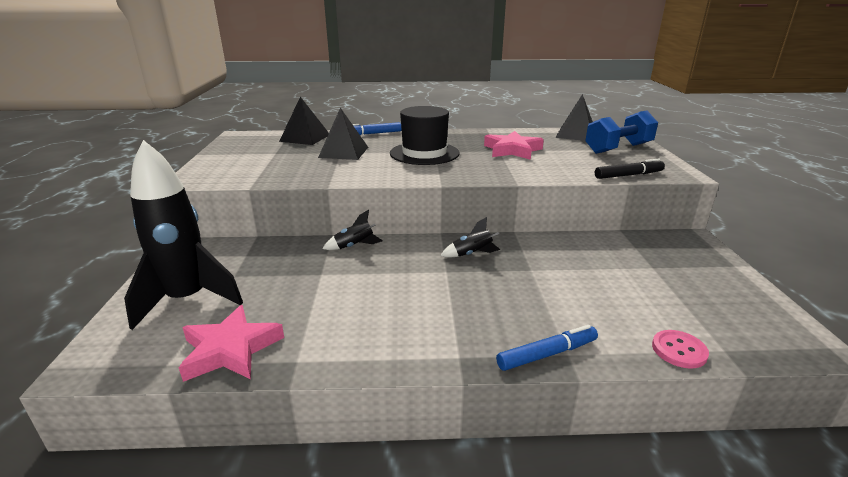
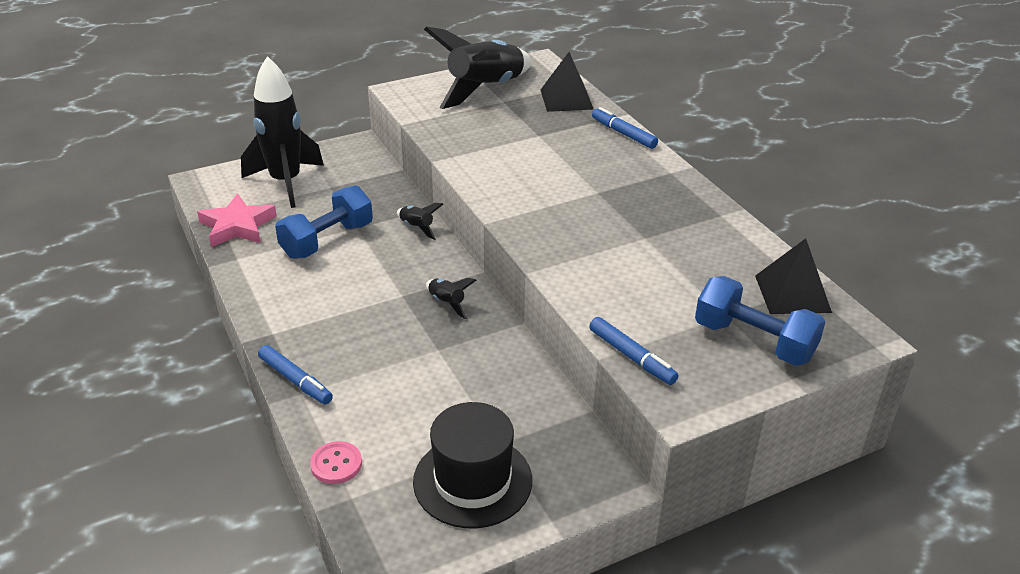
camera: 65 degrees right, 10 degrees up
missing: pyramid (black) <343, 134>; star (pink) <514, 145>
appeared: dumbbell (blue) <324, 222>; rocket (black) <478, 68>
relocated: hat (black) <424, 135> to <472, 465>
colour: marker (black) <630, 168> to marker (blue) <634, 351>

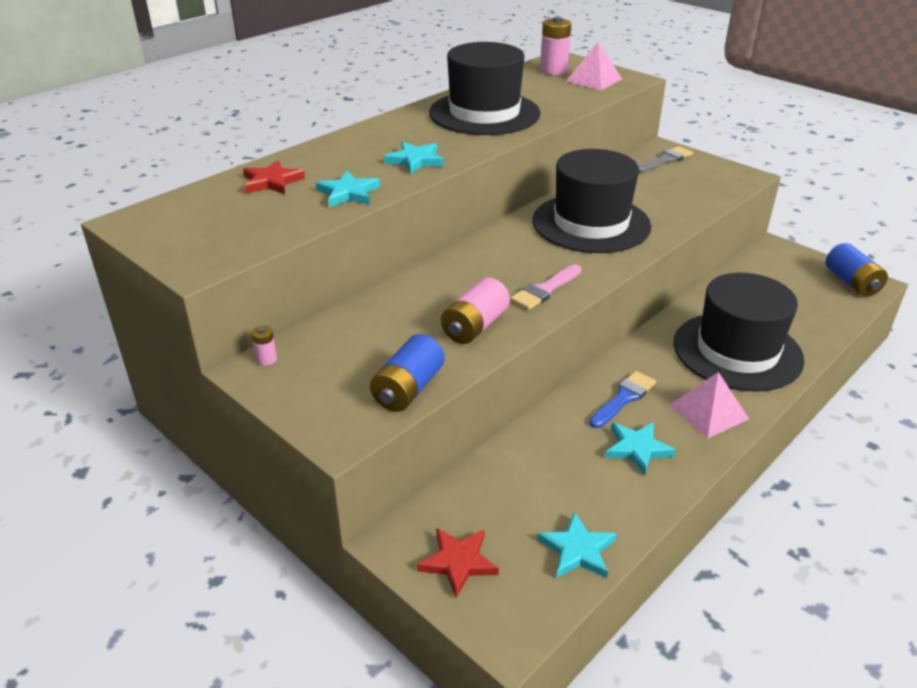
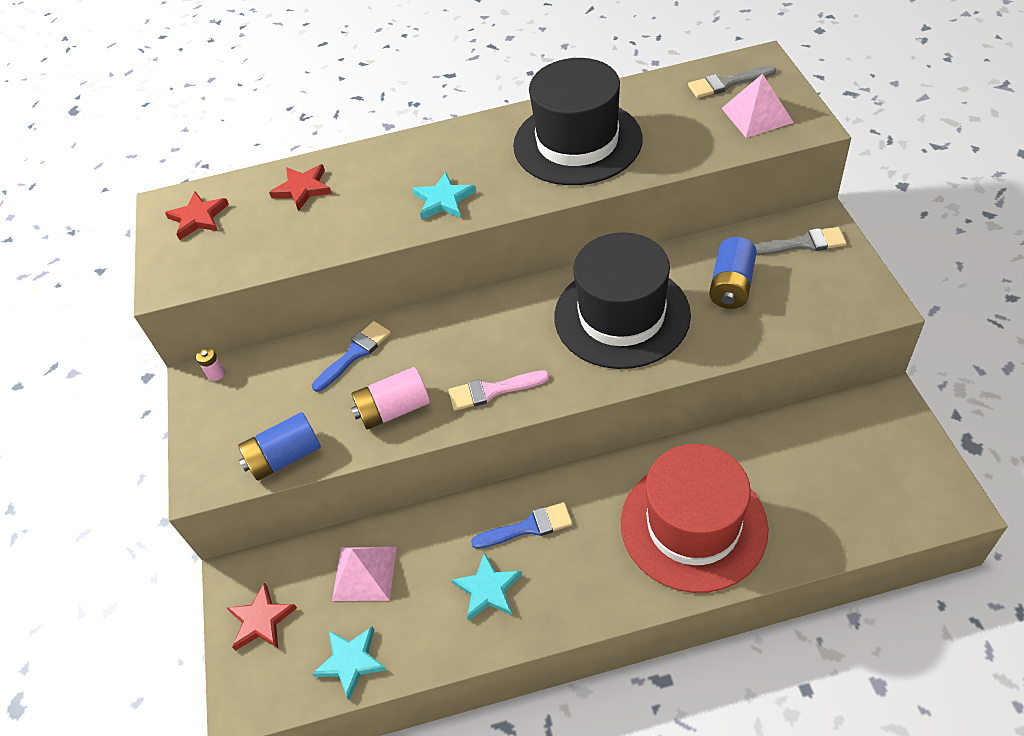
camera: 40 degrees right, 15 degrees up
missing: star (turquoise) <348, 189>
appeared: star (red) <197, 215>; brush (blue) <351, 356>
relocated: pyramid (pink) <709, 405> to <364, 574>; battery (blue) <857, 270> to <733, 273>
exchanged: battery (pink) <555, 46> to brush (grey) <732, 81>
colour: hat (black) <739, 332> to hat (red) <694, 518>

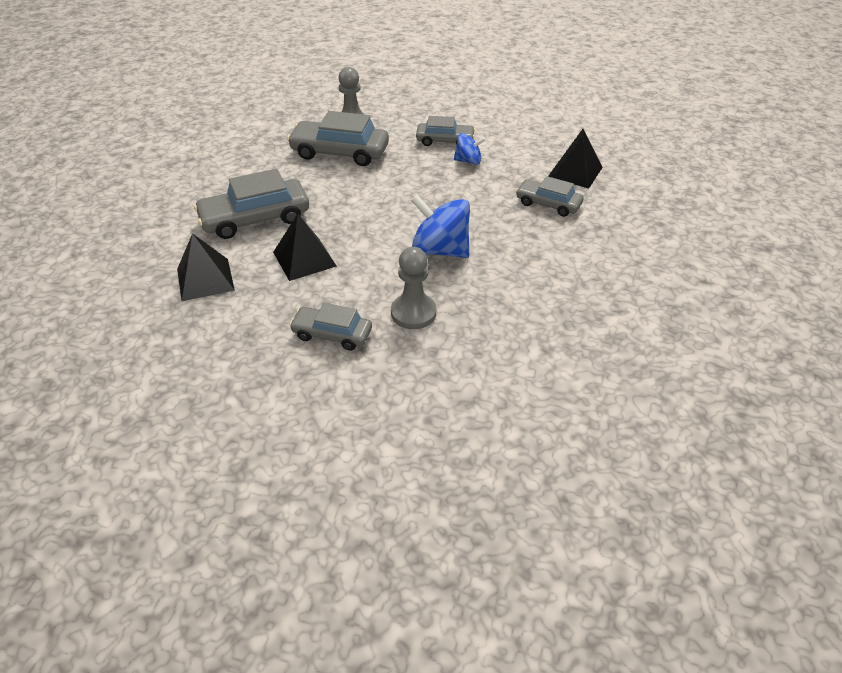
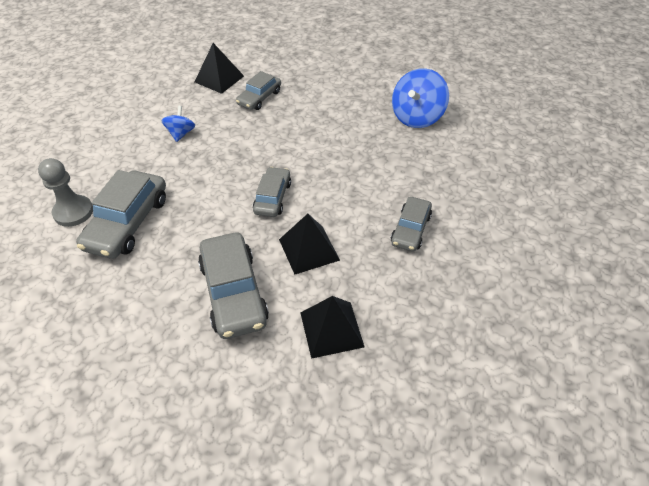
camera: 85 degrees left, 5 degrees up
missing: pawn (grey) <413, 288>
relocated: spinning top (blue) <440, 226> to <420, 98>; car (grey) <445, 131> to <272, 192>

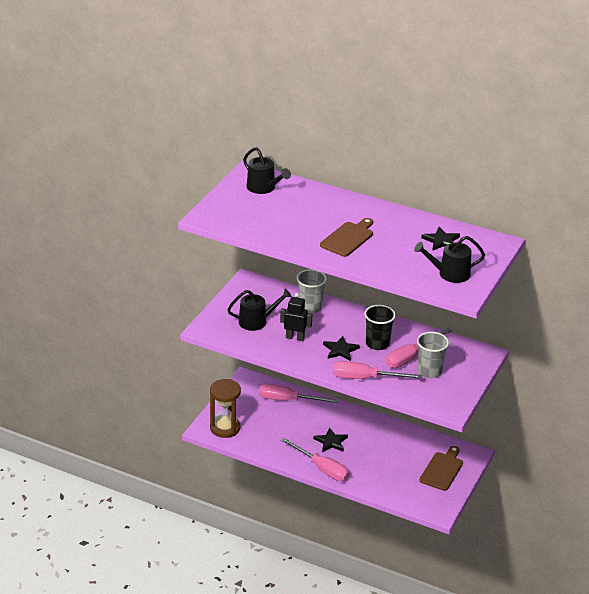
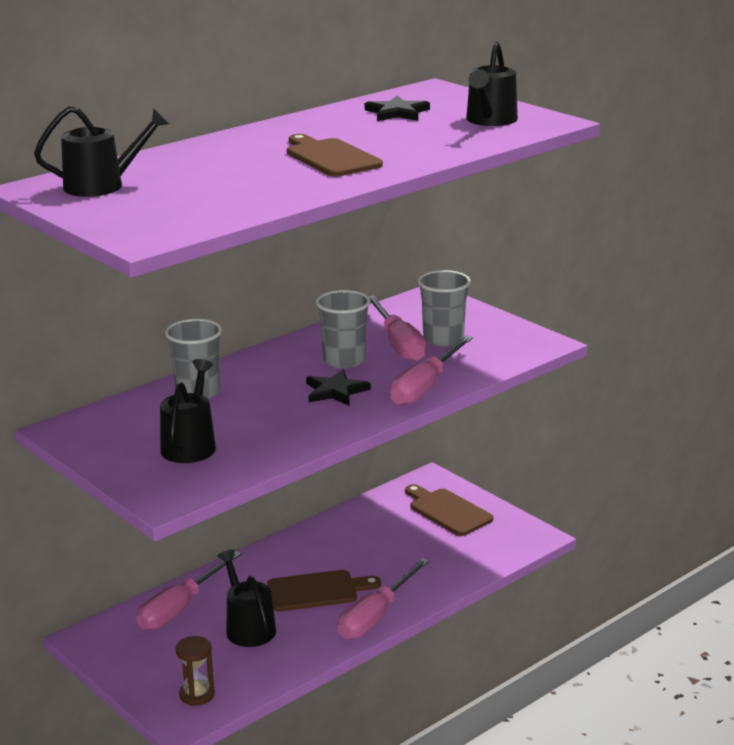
camera: 65 degrees left, 10 degrees down
missing: robot (black) <296, 317>
appeared: watering can (black) <246, 598>
exchanged: star (black) <330, 439> to cutting board (brown) <324, 590>
colour: cup (black) <380, 327> to cup (grey) <343, 329>
spun: screwdriver (pink) <315, 459> = <383, 599> 150 degrees clockwise
size: hourglass (brown) <225, 408> = <195, 671> x0.58

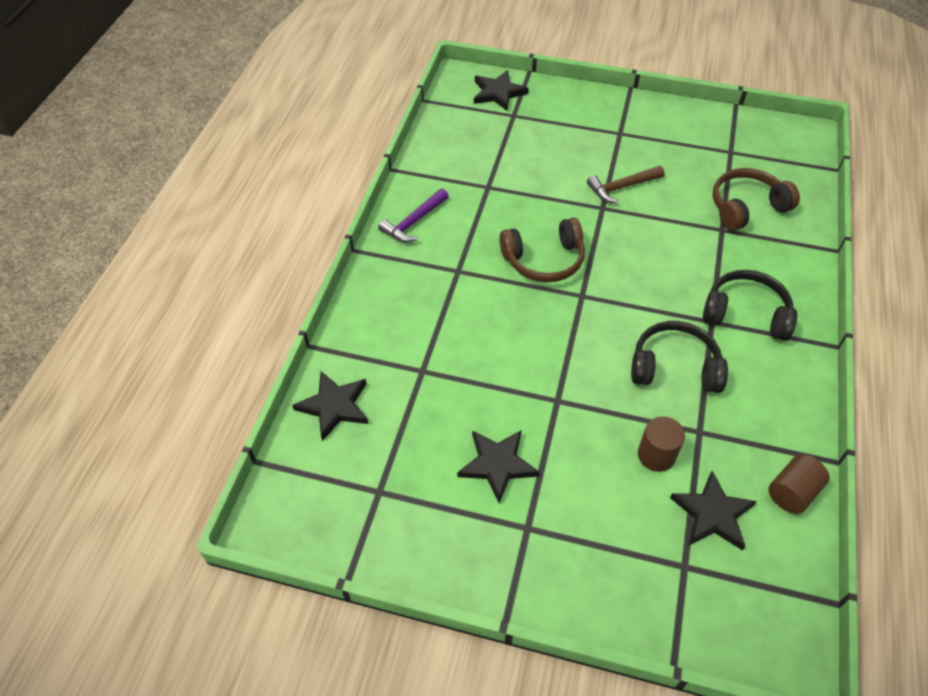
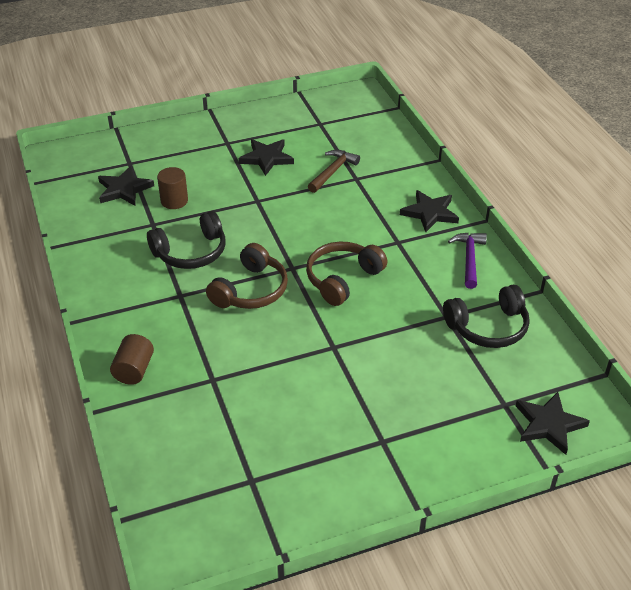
camera: 145 degrees right, 10 degrees down
relocated: star (black) <330, 406> to <429, 211>; hammer (brown) <625, 184> to <334, 171>; headphones (black) <750, 305> to <486, 316>; headphones (brown) <756, 199> to <247, 276>; cylinder (brown) <799, 484> to <132, 359>

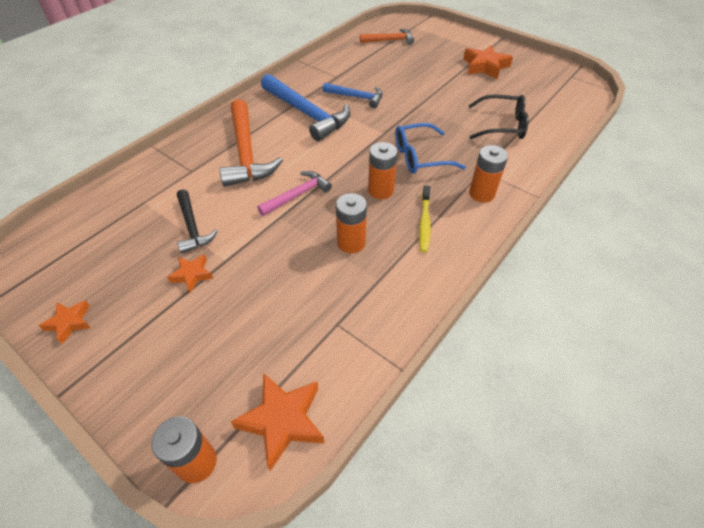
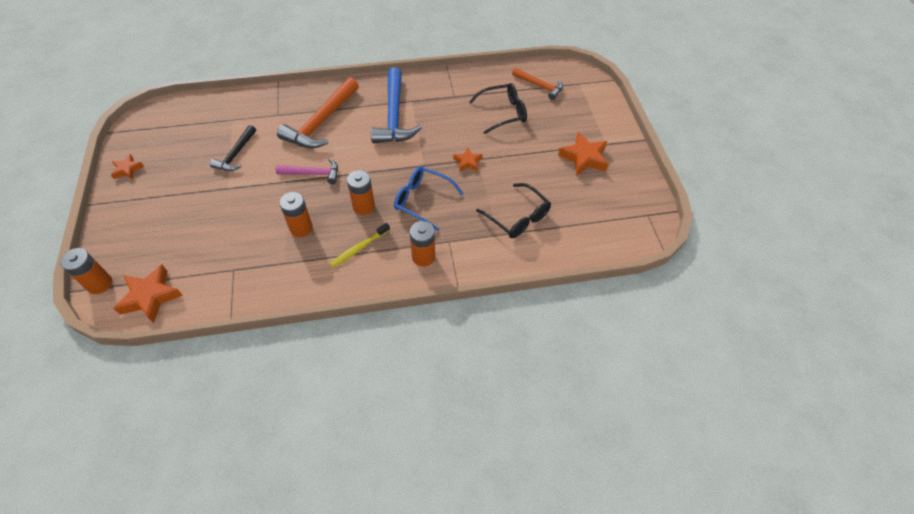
camera: 40 degrees right, 5 degrees up
missing: hammer (blue) <353, 95>
appeared: glasses (black) <498, 108>
relocated: star (orange) <190, 273> to <468, 159>

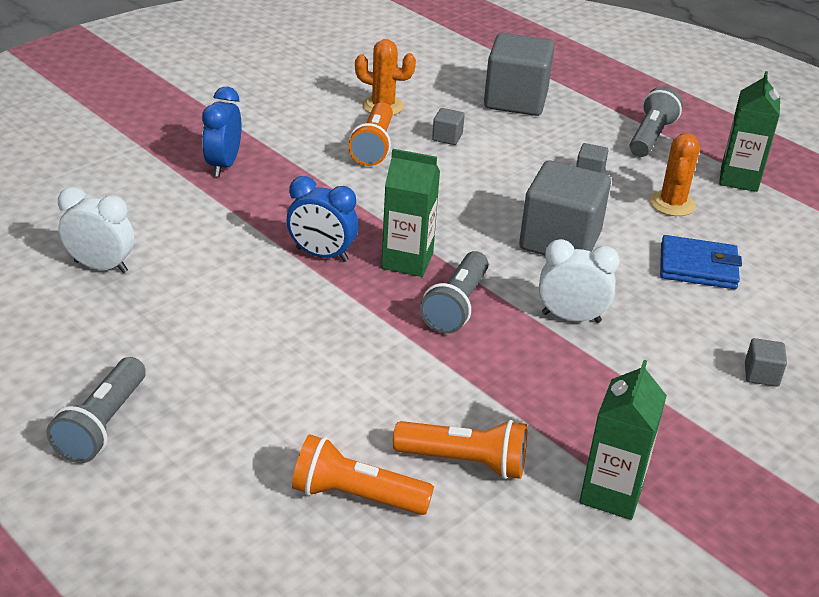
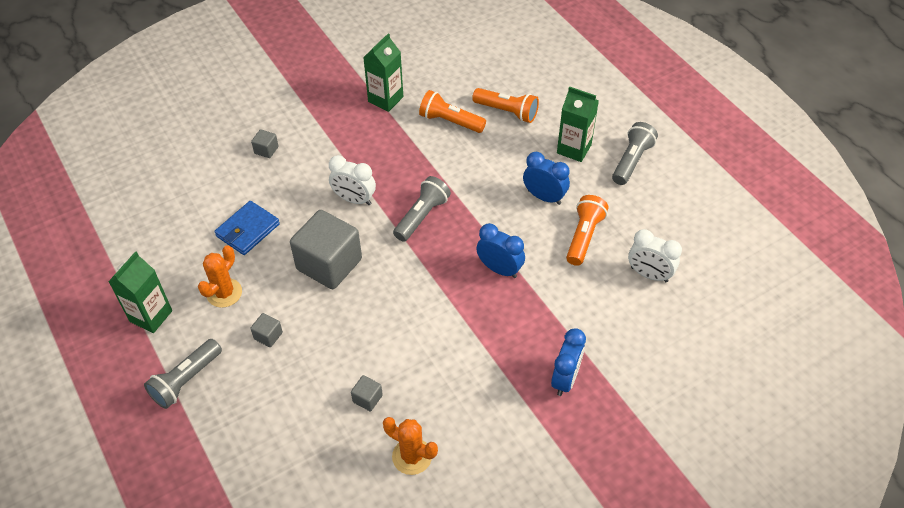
camera: 165 degrees left, 15 degrees up
missing: cube (grey) <519, 74>
appeared: clock (blue) <546, 178>
relocated: flashlight (orange) <370, 134> to <587, 230>; carton (green) <410, 213> to <578, 124>
spun: wallet (blue) <701, 262> = <247, 228> 75 degrees counterclockwise

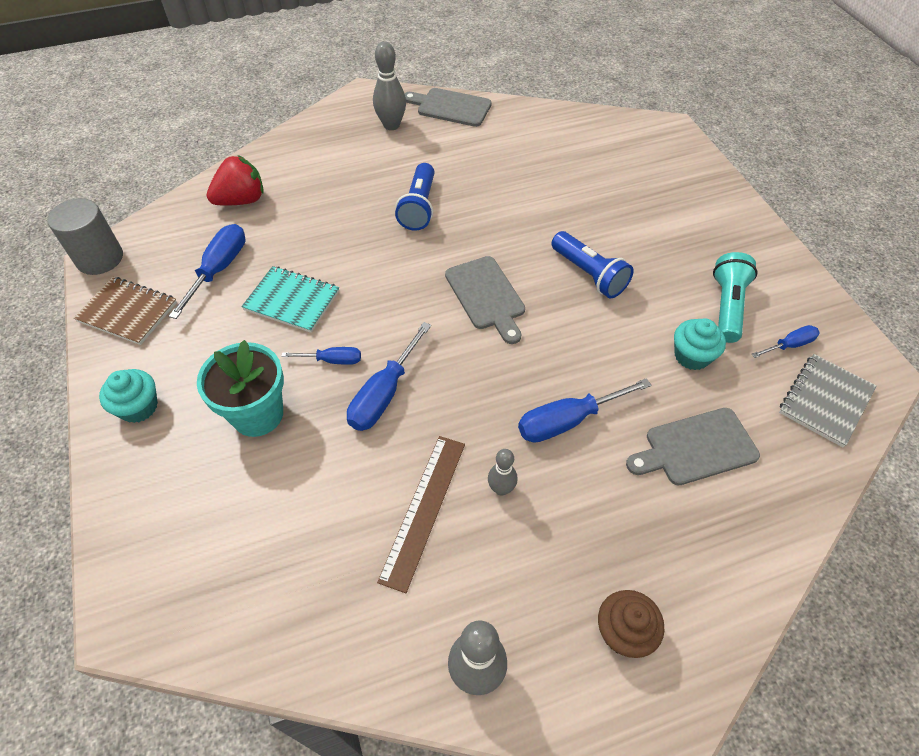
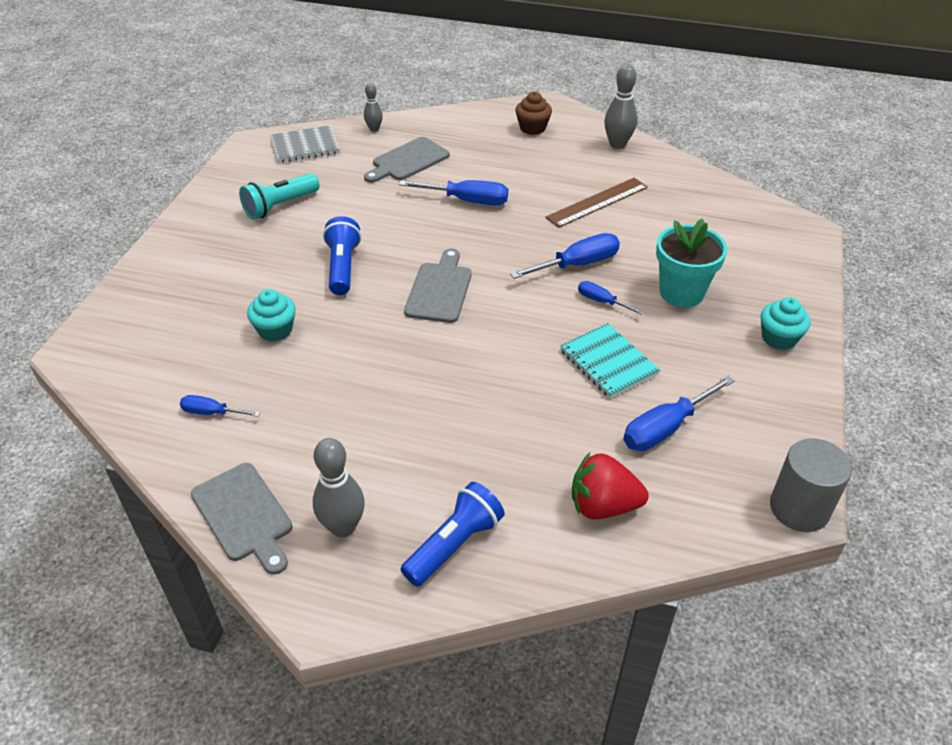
camera: 145 degrees left, 10 degrees down
missing: notebook (brown) <125, 311>
relocated: flashlight (blue) <414, 197> to <453, 534>; bowling pin (grey) <503, 472> to <373, 107>; cupcake (turquoise) <700, 344> to <271, 315>; screwdriver (blue) <785, 341> to <220, 406>
spun: cutting board (grey) <693, 446> = <407, 160> 120 degrees clockwise

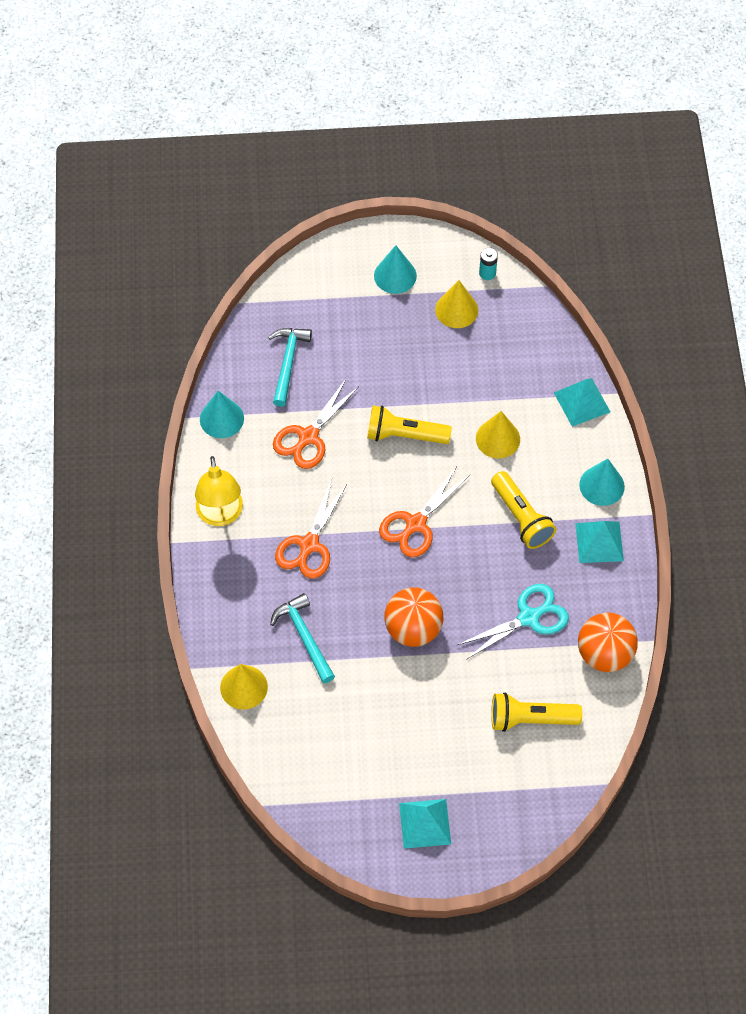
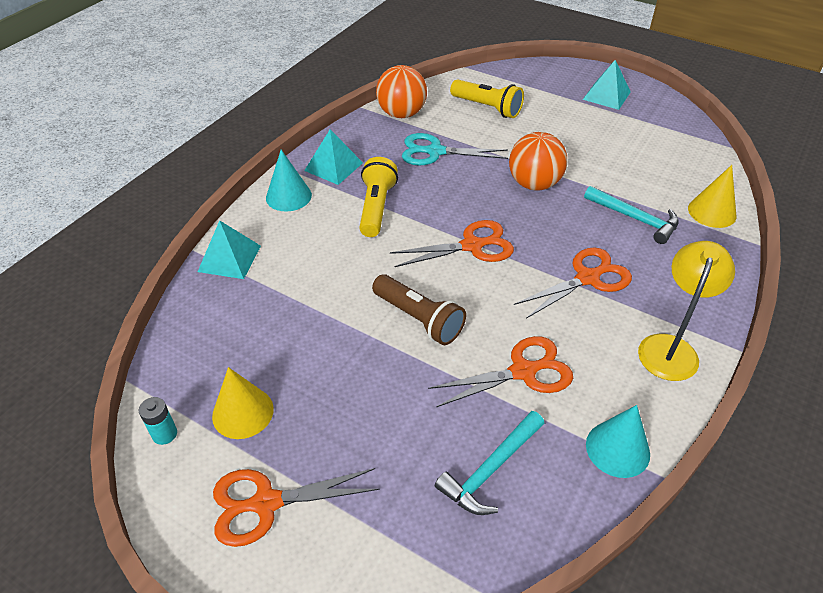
camera: 145 degrees left, 15 degrees down
missing: cone (yellow) <498, 434>
exchanged: cone (turquoise) <395, 269> to scissors (orange) <296, 507>
colour: flashlight (yellow) <409, 425> to flashlight (brown) <419, 309>
spun: hammer (turquoise) <302, 638> = <631, 215> 60 degrees counterclockwise

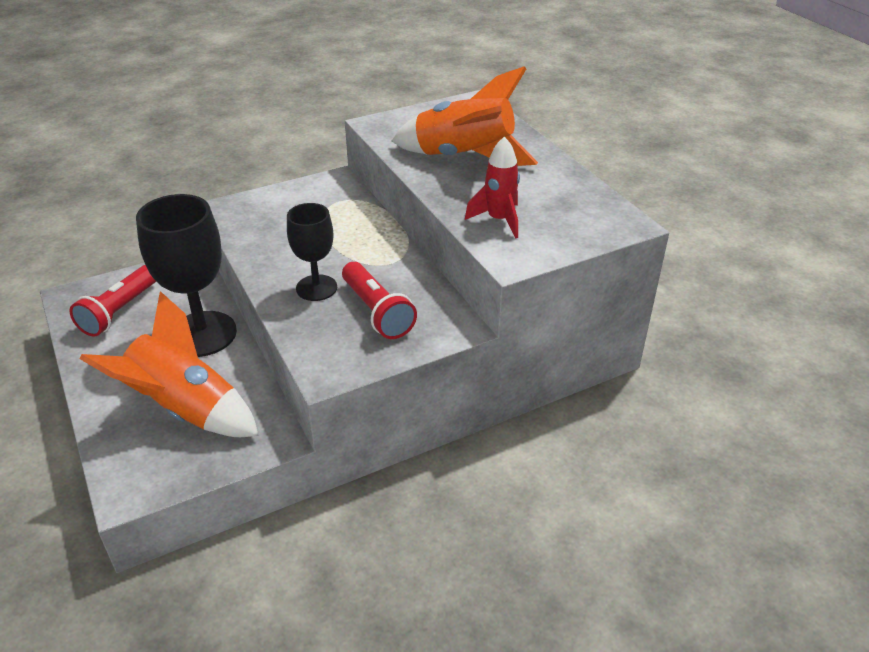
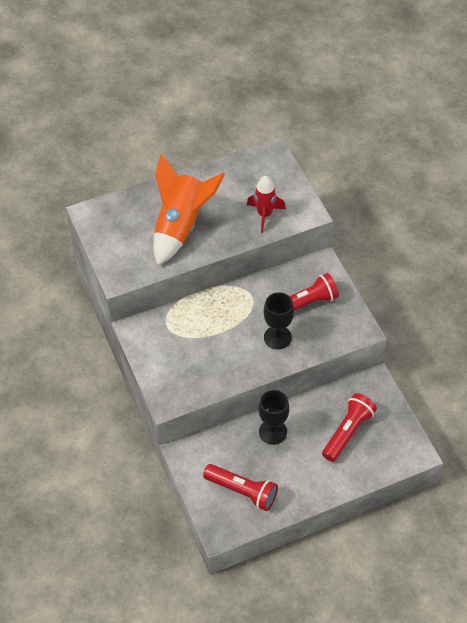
camera: 85 degrees left, 15 degrees up
exchanged: rocket (orange) <169, 364> to flashlight (red) <349, 427>
size: goblet (black) <186, 275> = <274, 417> x0.58

